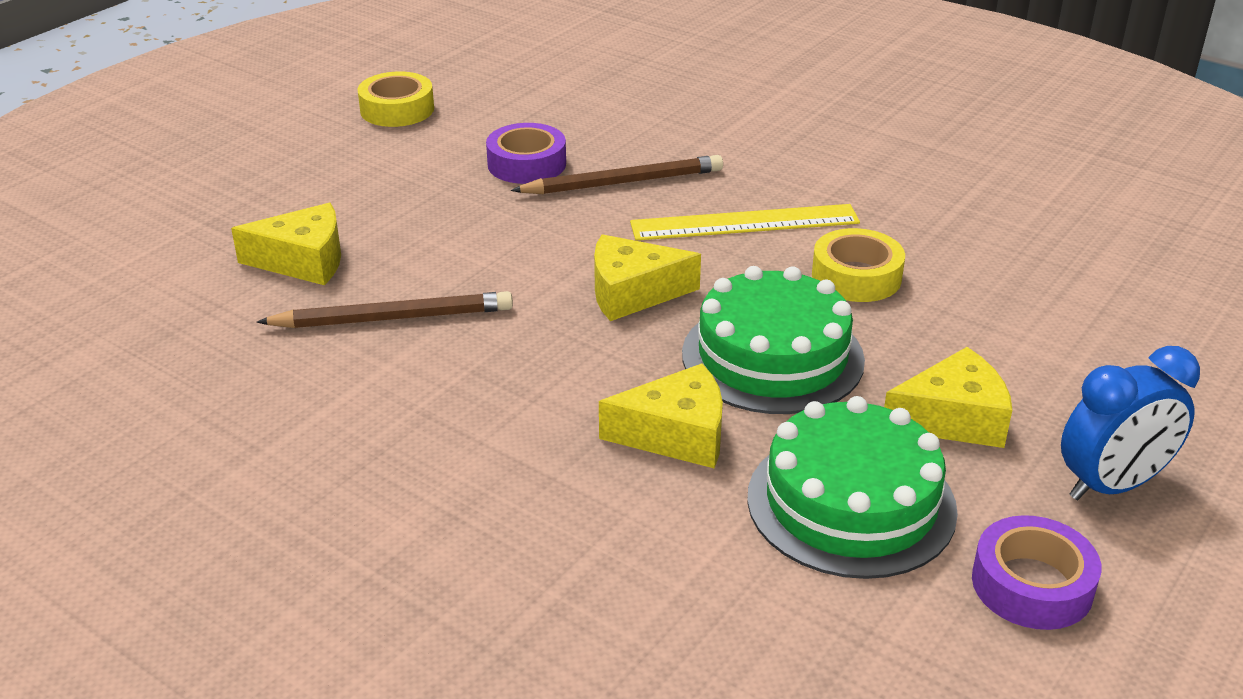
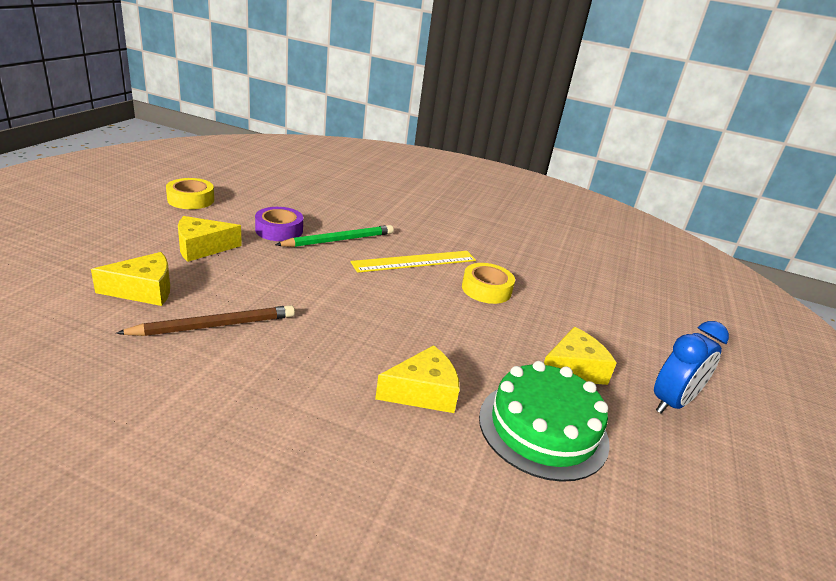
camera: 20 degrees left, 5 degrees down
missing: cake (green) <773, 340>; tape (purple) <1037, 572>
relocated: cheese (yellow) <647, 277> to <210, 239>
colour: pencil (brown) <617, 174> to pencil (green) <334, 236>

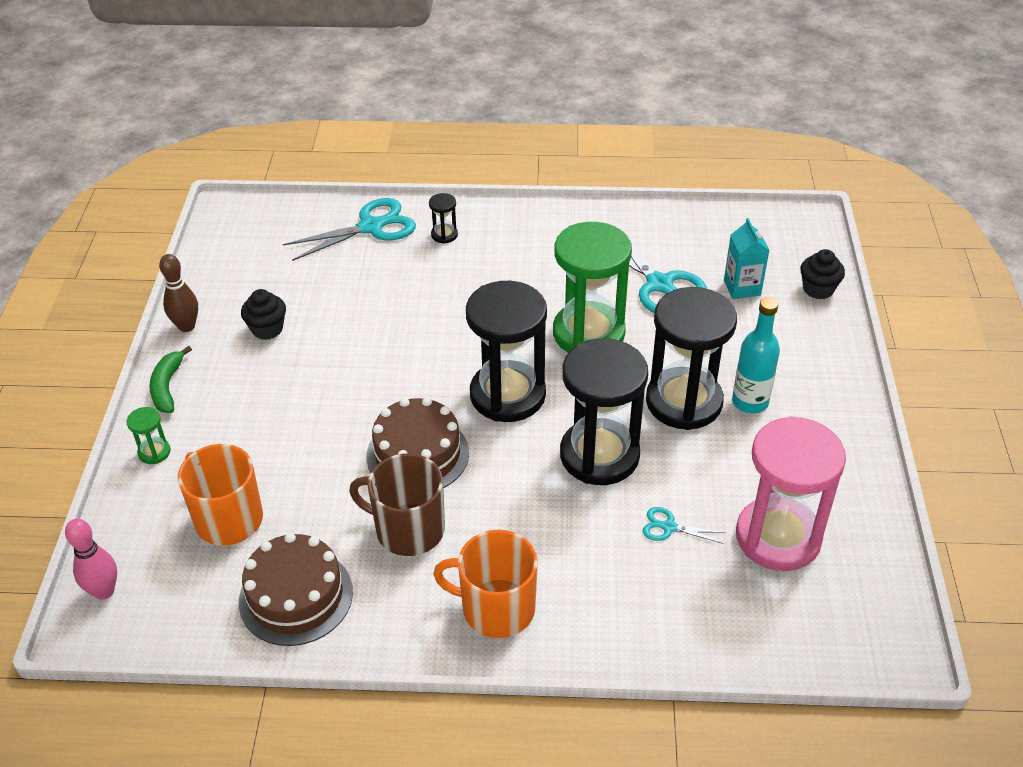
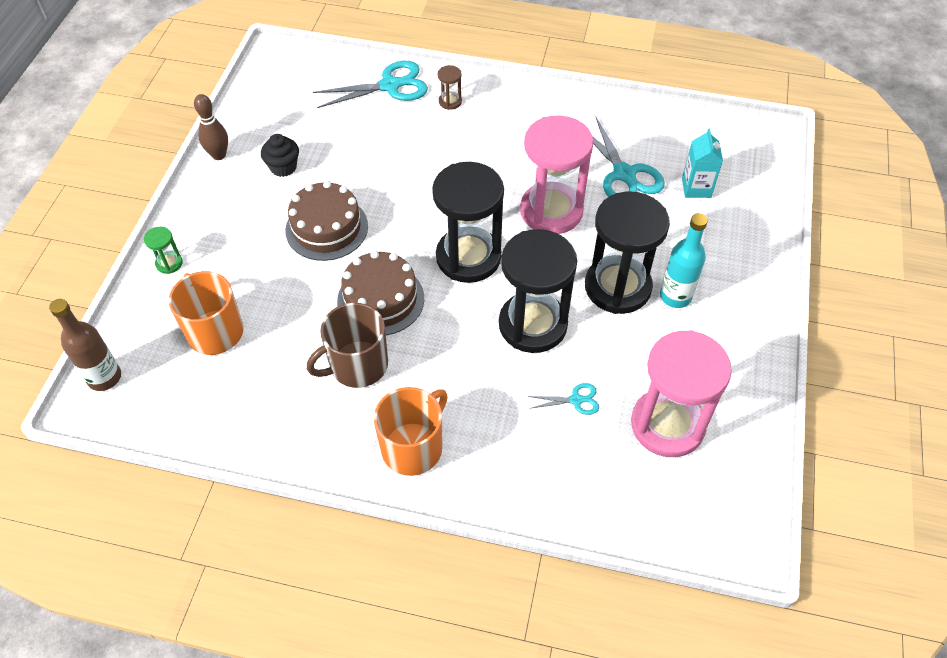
camera: 10 degrees right, 10 degrees up
missing: banana (green) <170, 379>; cupcake (black) <823, 274>
relocated: cake (brown) <296, 589> to <326, 221>
exchanged: bowling pin (pink) <91, 559> to bottle (brown) <85, 345>
colour: hourglass (black) <443, 218> to hourglass (brown) <450, 87>; hourglass (green) <592, 287> to hourglass (pink) <557, 174>
spun: mug (brown) <397, 505> = <347, 345> 60 degrees counterclockwise; mug (orange) <485, 584> = <411, 431> 105 degrees clockwise; scissors (turquoise) <684, 525> = <563, 399> 150 degrees clockwise

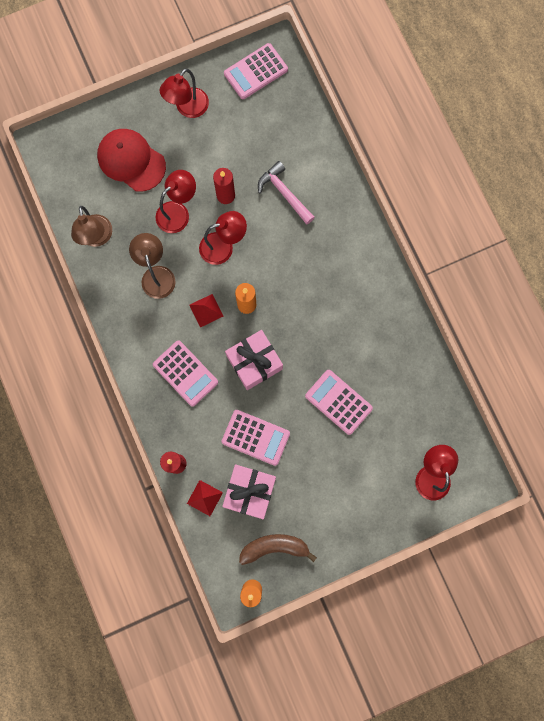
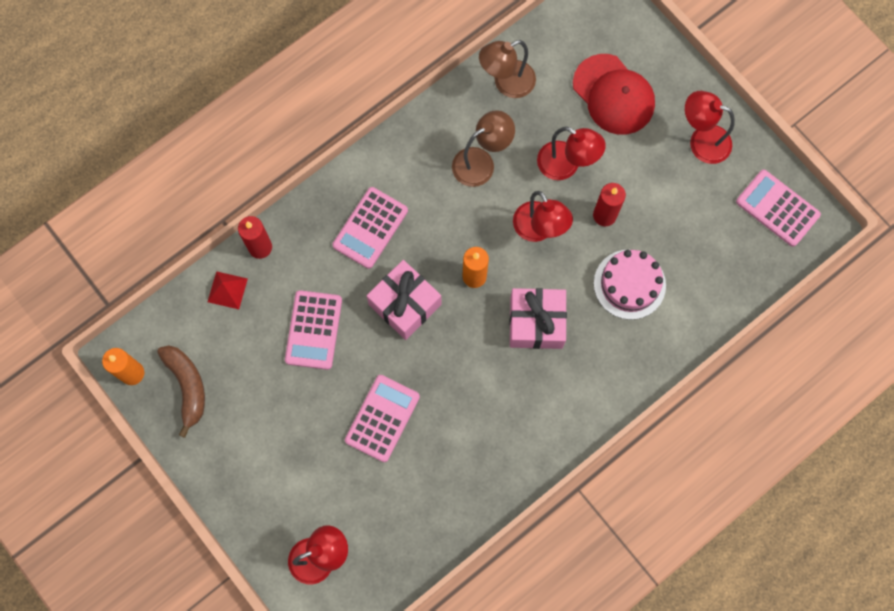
camera: 75 degrees right, 5 degrees down
missing: pyramid (red) <206, 311>
relocated: gift (pink) <249, 491> to <538, 318>
exchanged: hammer (pink) <286, 192> to cake (pink) <630, 285>
spun: cap (red) <131, 160> = <614, 94> 120 degrees clockwise

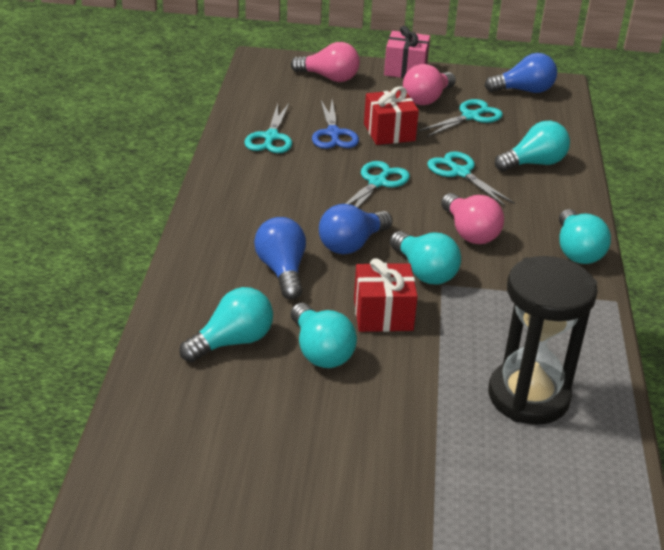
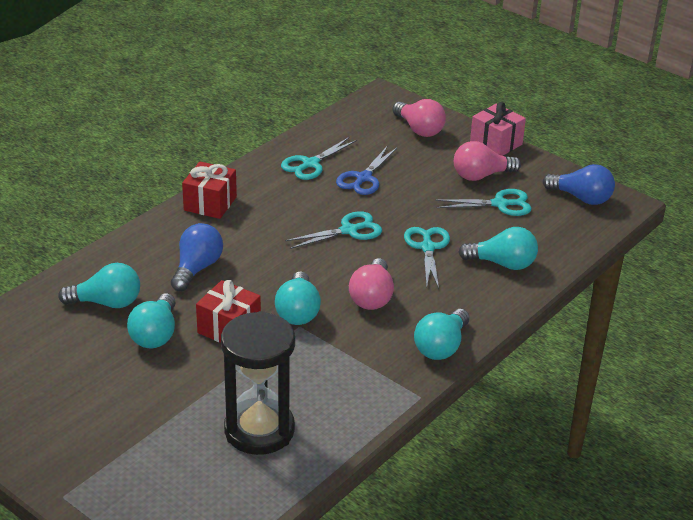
camera: 35 degrees right, 0 degrees up
missing: light bulb (blue) <356, 229>
relocated: gift (red) <391, 116> to <209, 190>

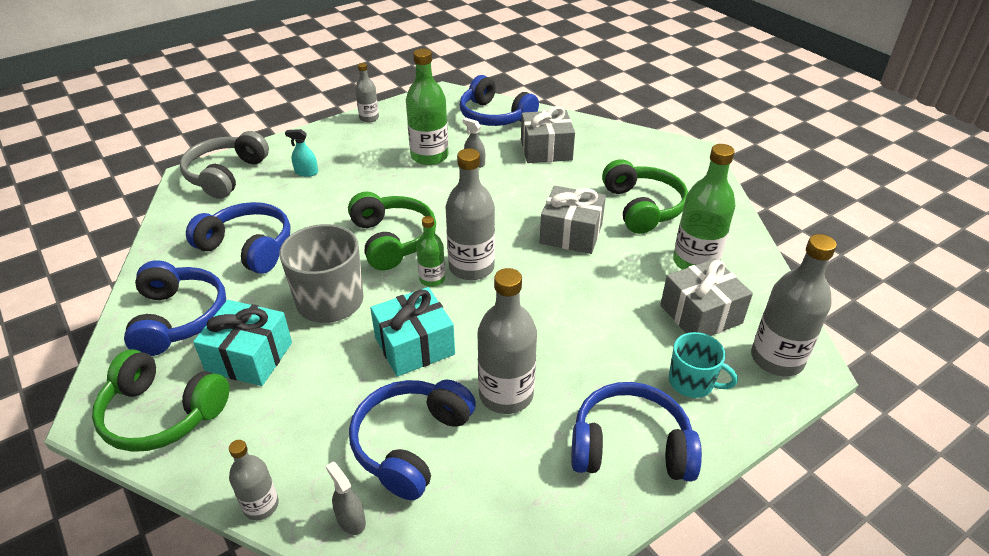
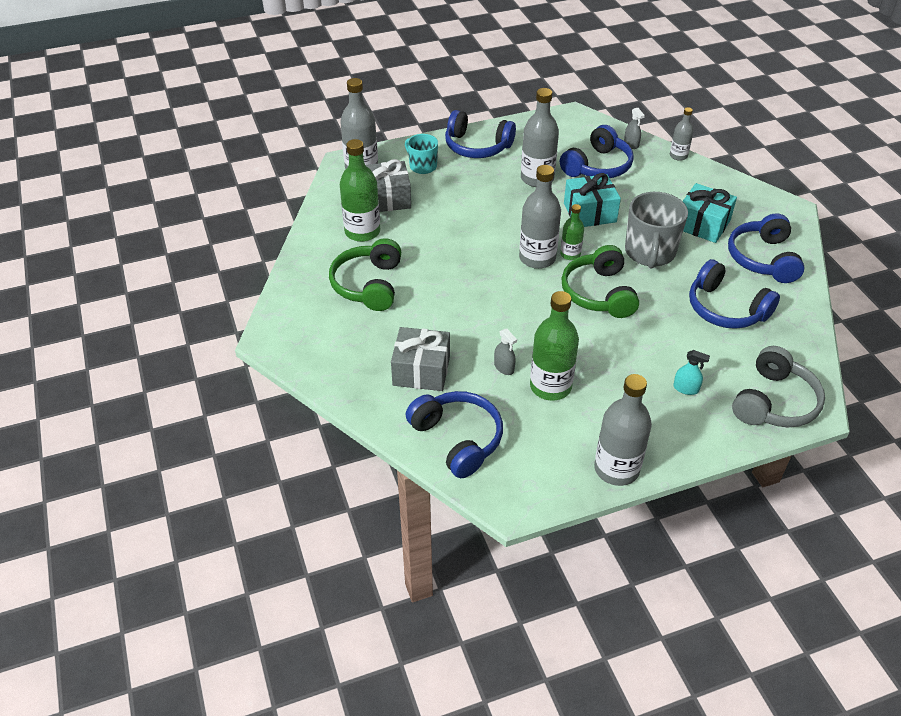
camera: 165 degrees left, 5 degrees up
missing: headphones (green) <160, 400>; gift (grey) <572, 220>
size: bottle (grey) <367, 93> = <623, 430> x1.79

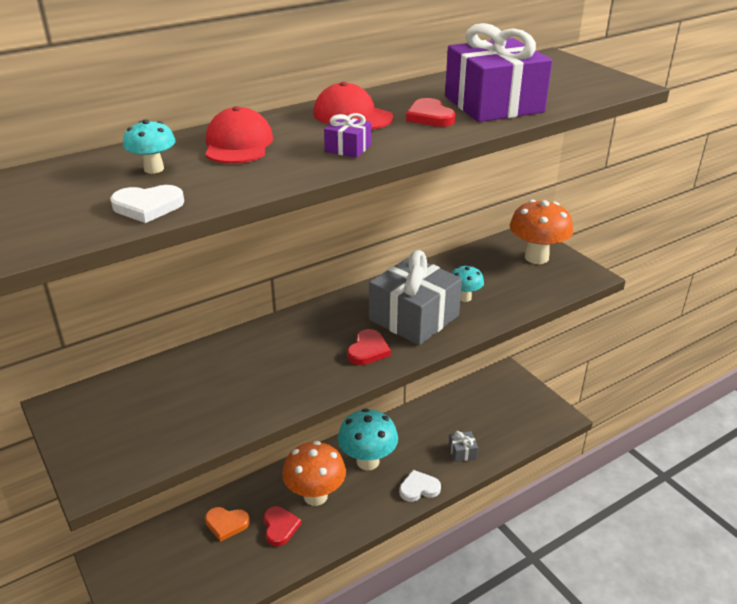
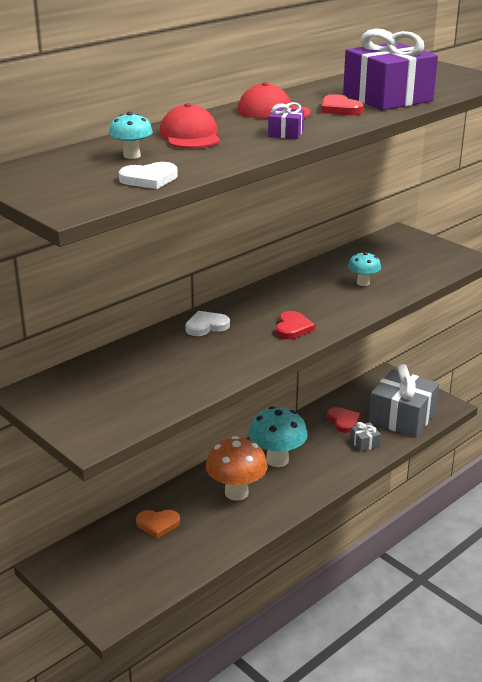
camera: 10 degrees left, 5 degrees down
missing: mushroom (orange) <541, 232>
relocated: heart (red) <282, 526> to <343, 420>; gift (grey) <415, 297> to <404, 401>; heart (white) <420, 486> to <207, 323>

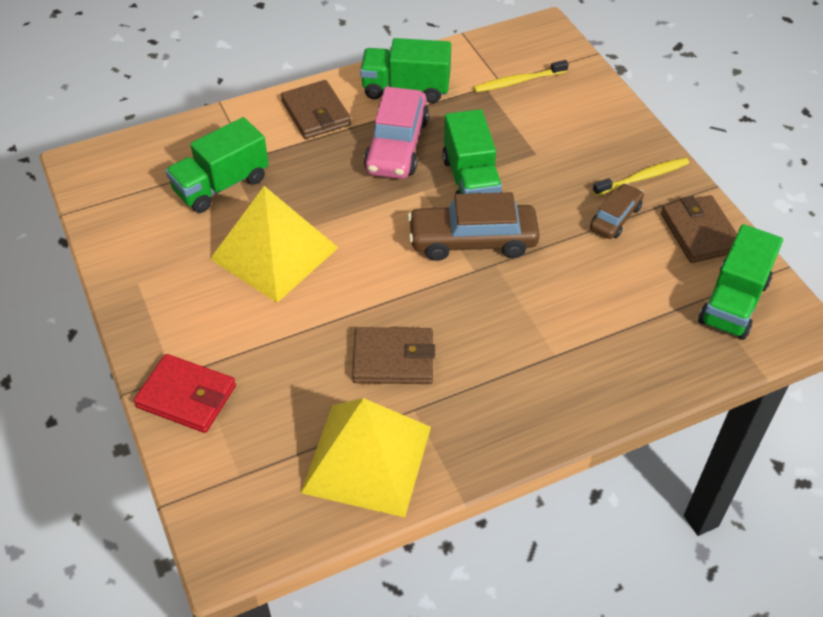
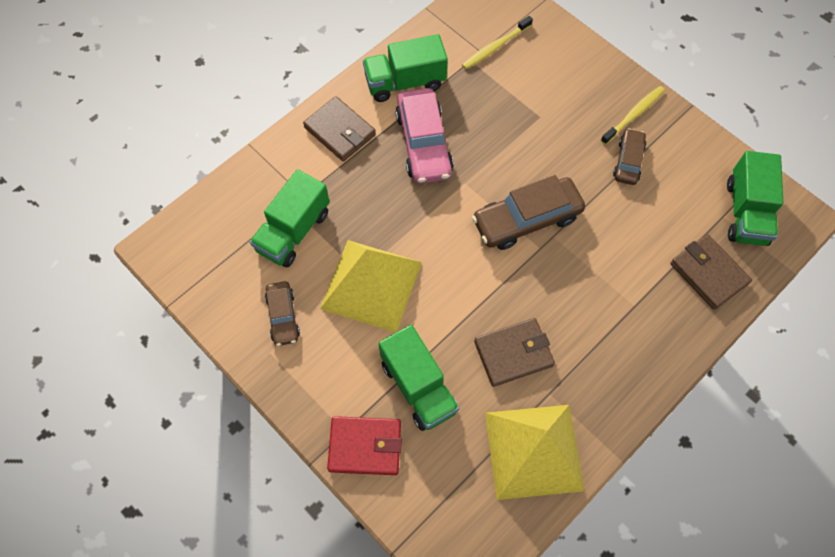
camera: 20 degrees left, 15 degrees up
appeared: car (brown) <282, 313>
relocated: truck (green) <472, 151> to <419, 378>; wallet (brown) <699, 229> to <711, 272>

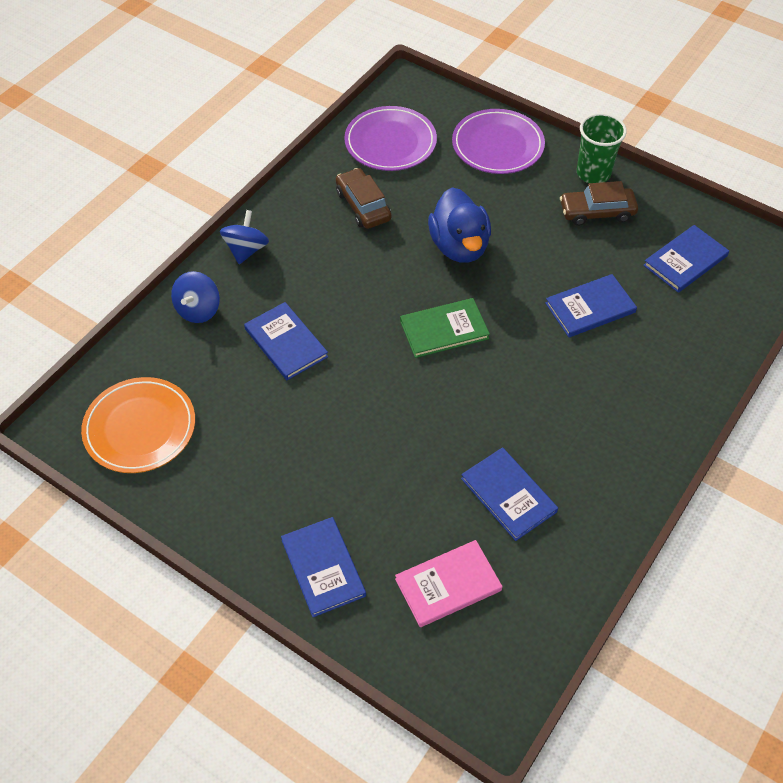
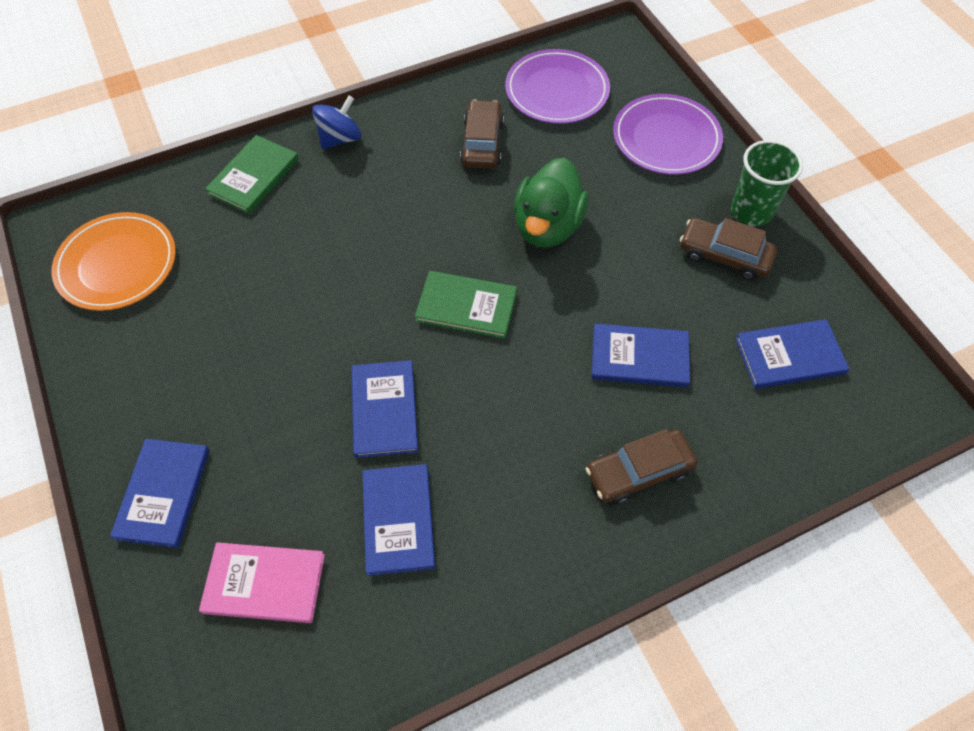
camera: 30 degrees right, 5 degrees up
appeared: car (brown) <641, 467>
relocated: book (blue) <286, 341> to <385, 409>
exchanged: spinning top (blue) <195, 297> to book (green) <252, 174>
colour: duck (blue) <459, 225> to duck (green) <551, 203>

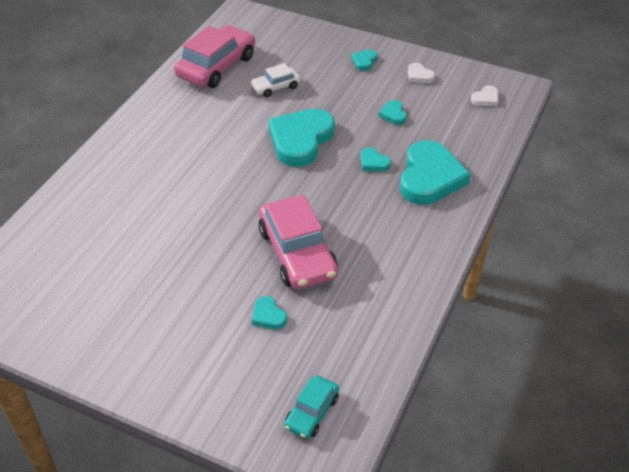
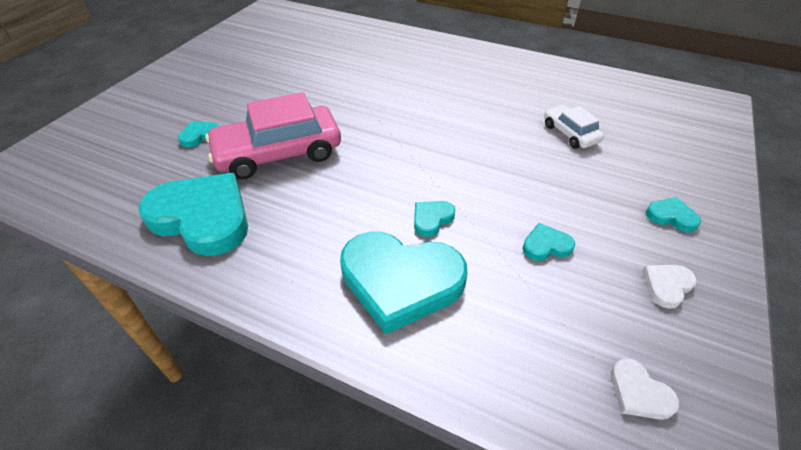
camera: 90 degrees right, 0 degrees up
missing: car (pink) <214, 56>; car (turquoise) <311, 407>
relocated: heart (turquoise) <301, 138> to <193, 214>

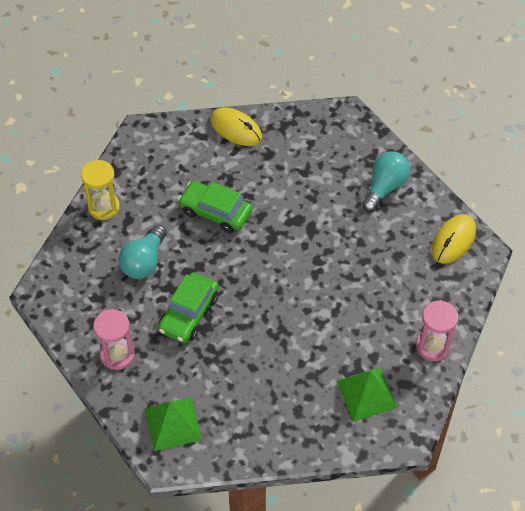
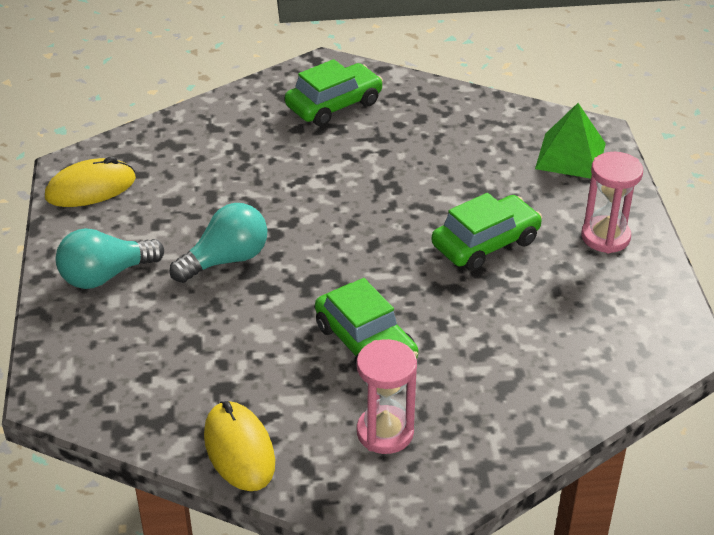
camera: 150 degrees left, 15 degrees down
missing: hourglass (yellow) <100, 190>
relocated: light bulb (turquoise) <142, 252> to <218, 243>; hourglass (pink) <437, 330> to <387, 396>
exchanged: pyramid (green) <367, 395> to car (green) <334, 92>

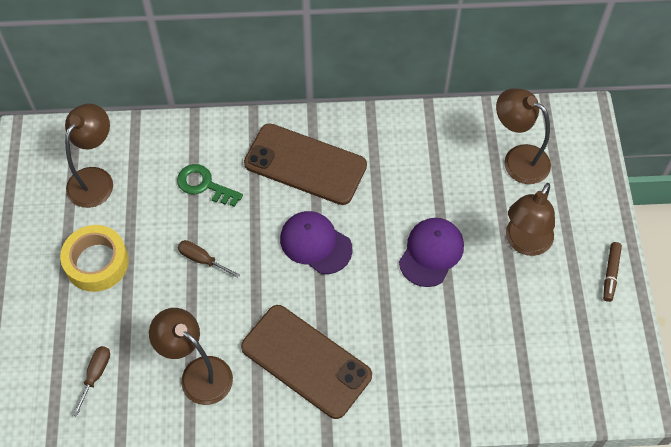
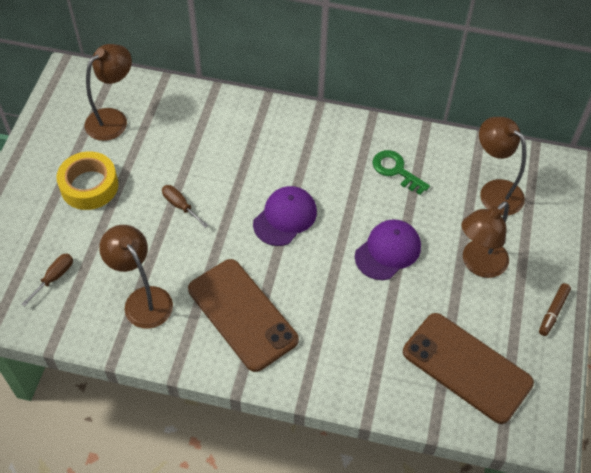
camera: 15 degrees right, 5 degrees down
relocated: key (green) <210, 185> to <401, 172>; phone (brown) <305, 164> to <468, 368>
spun: cap (purple) <316, 242> = <285, 216> 75 degrees clockwise

